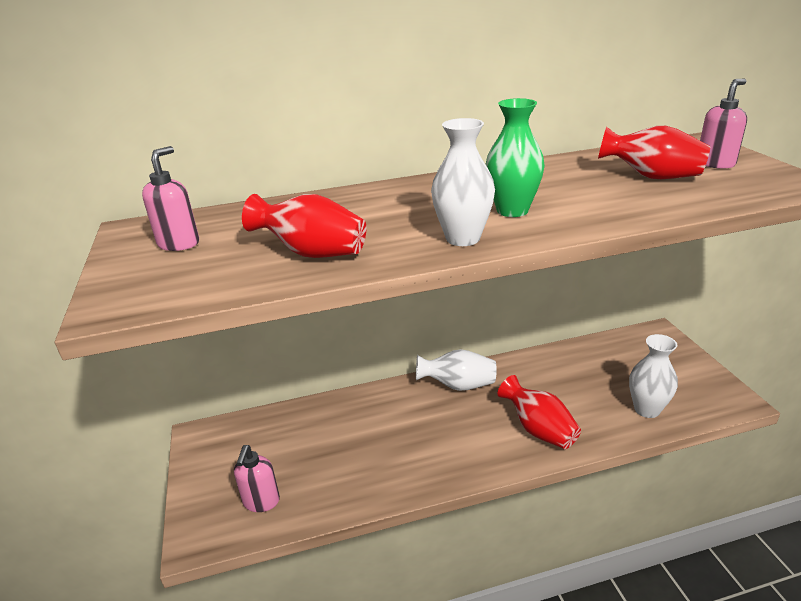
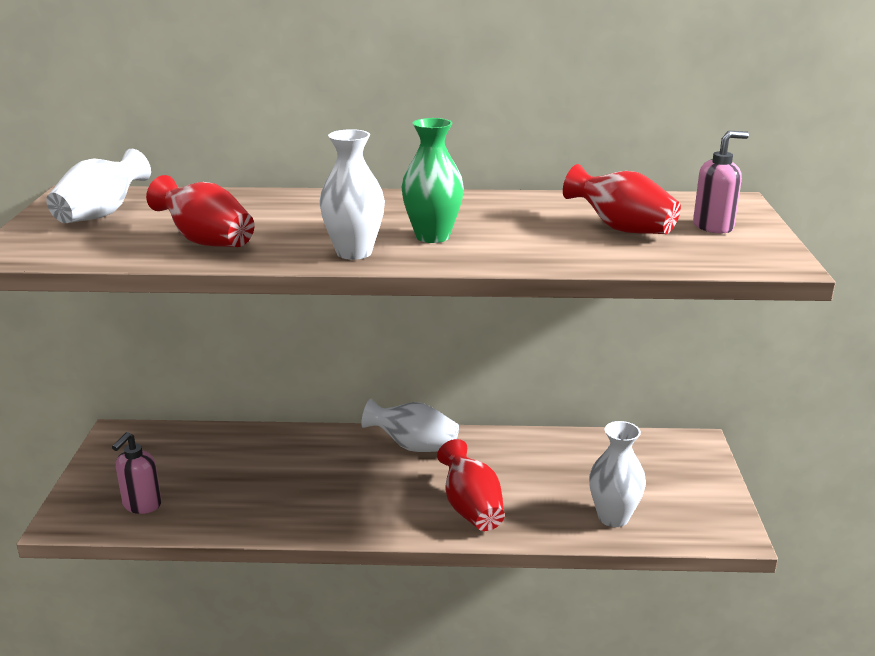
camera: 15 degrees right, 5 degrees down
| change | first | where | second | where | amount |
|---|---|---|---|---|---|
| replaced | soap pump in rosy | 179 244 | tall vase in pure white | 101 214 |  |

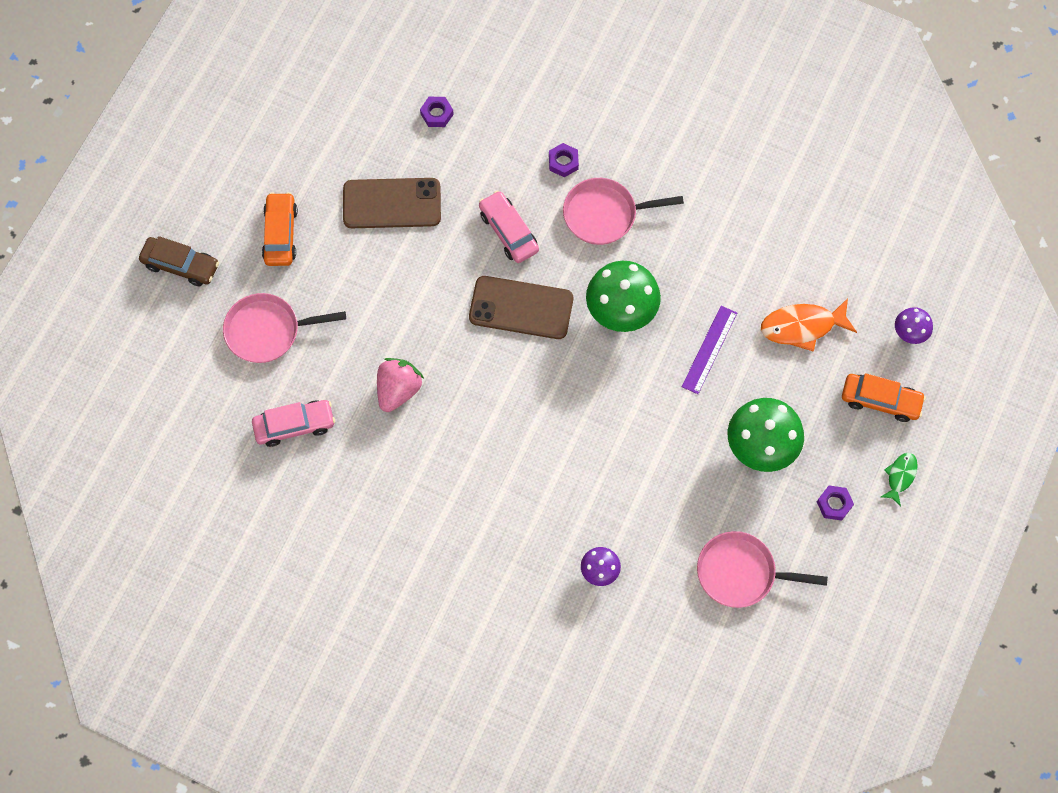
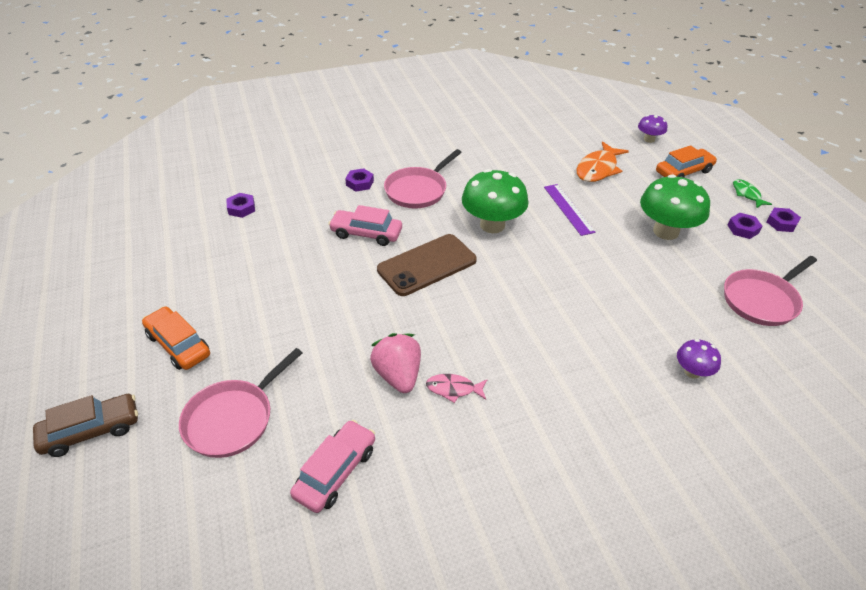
camera: 45 degrees left, 25 degrees down
| change | first | where | second | where | amount |
|---|---|---|---|---|---|
| removed | smartphone in russet | 392 203 |  |  |  |
| added |  |  | fish figure in rosy | 453 389 |  |
| added |  |  | nut in royal purple | 781 223 |  |

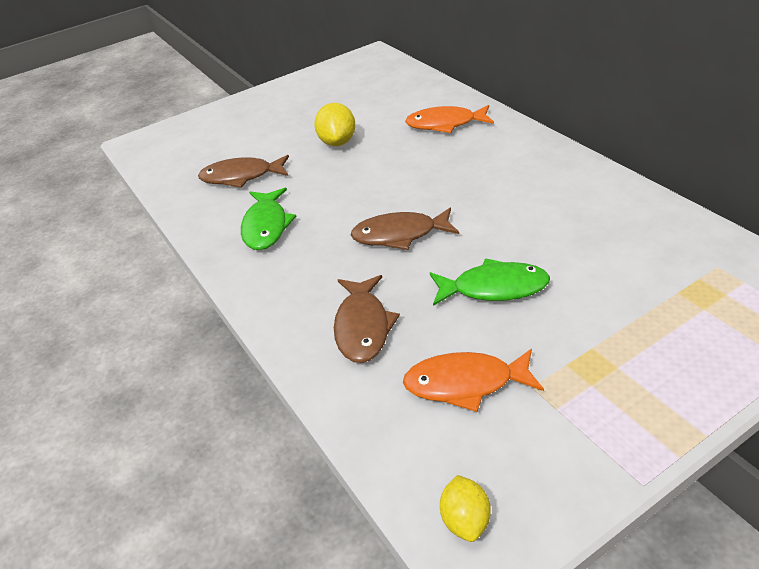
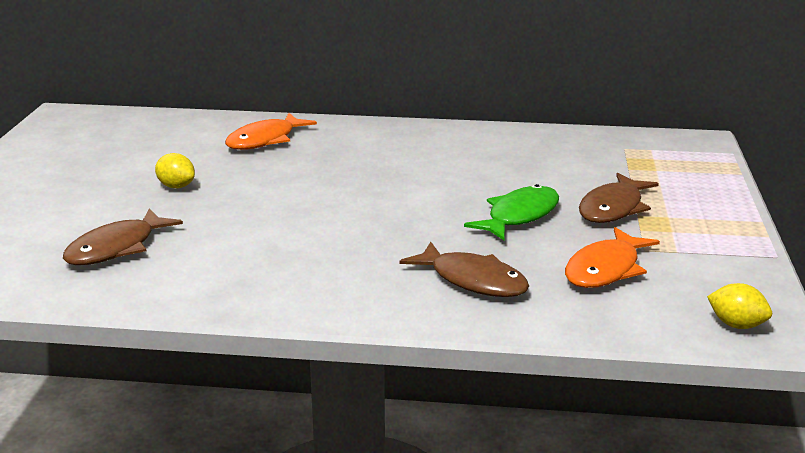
camera: 55 degrees left, 15 degrees down
| change | first | where | second | where | amount |
|---|---|---|---|---|---|
| removed | fish figure in emerald | 266 226 |  |  |  |
| moved | fish figure in russet | 400 235 |  | 613 208 |  |
| resized | lemon in yellow | 337 142 |  | 176 186 | x0.67 |

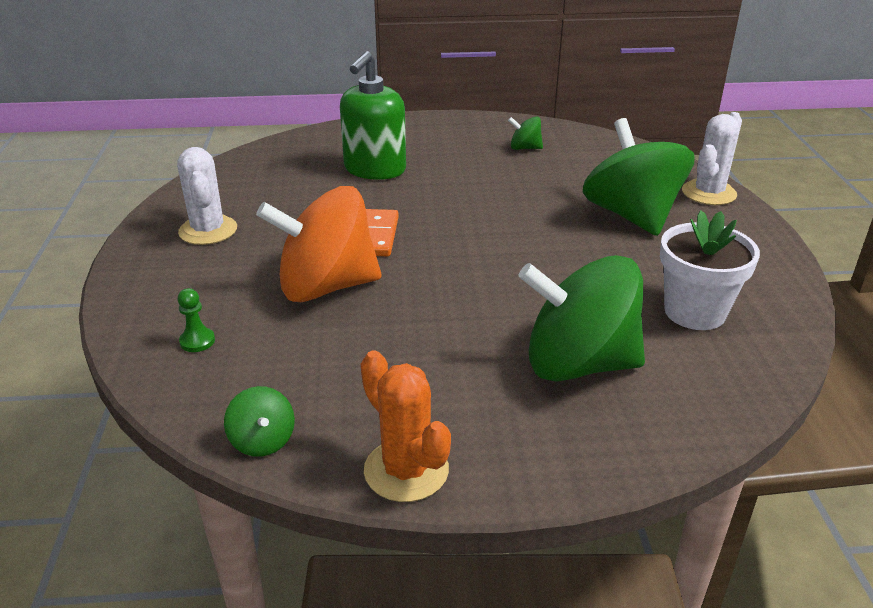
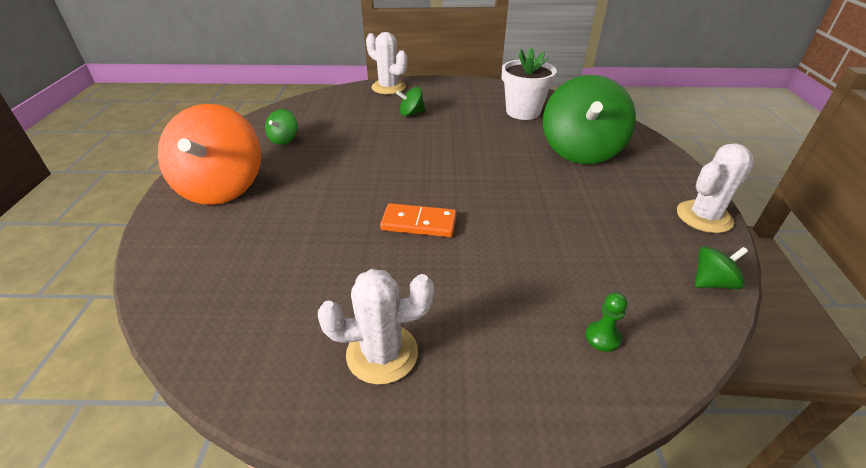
camera: 85 degrees left, 5 degrees up
| change | first | where | second | where | amount |
|---|---|---|---|---|---|
| removed | soap pump in emerald | 374 170 |  |  |  |
| moved | toy top in bright orange | 326 287 |  | 222 187 |  |
| recoloured | prickly plant in bright orange | 406 470 | prickly plant in pure white | 704 217 |  |
| resized | toy top in emerald | 632 216 |  | 411 113 | x0.43 |

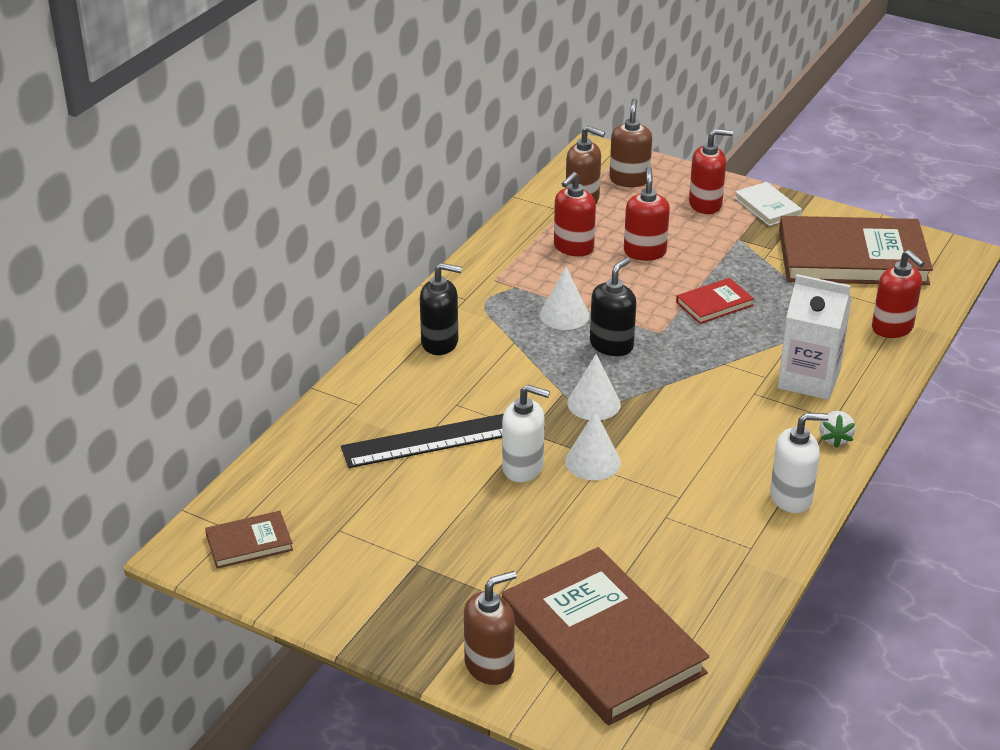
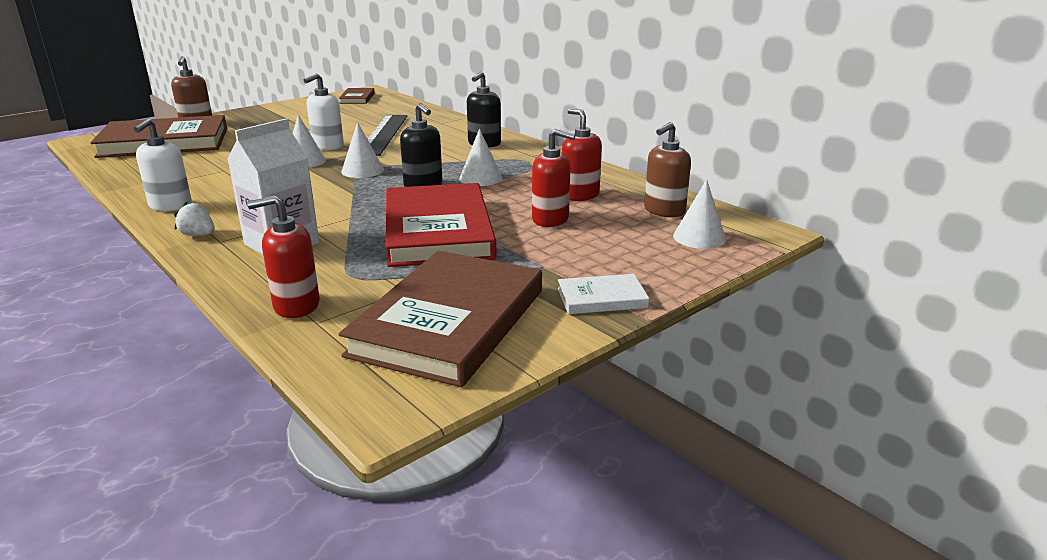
camera: 110 degrees right, 10 degrees down
| change | first | where | second | where | amount |
|---|---|---|---|---|---|
| removed | soap pump in red | 705 204 |  |  |  |
| replaced | soap pump in russet | 629 180 | solid cone in pure white | 699 237 |  |
| resized | hardcover in red | 714 304 |  | 438 231 | x2.23 |

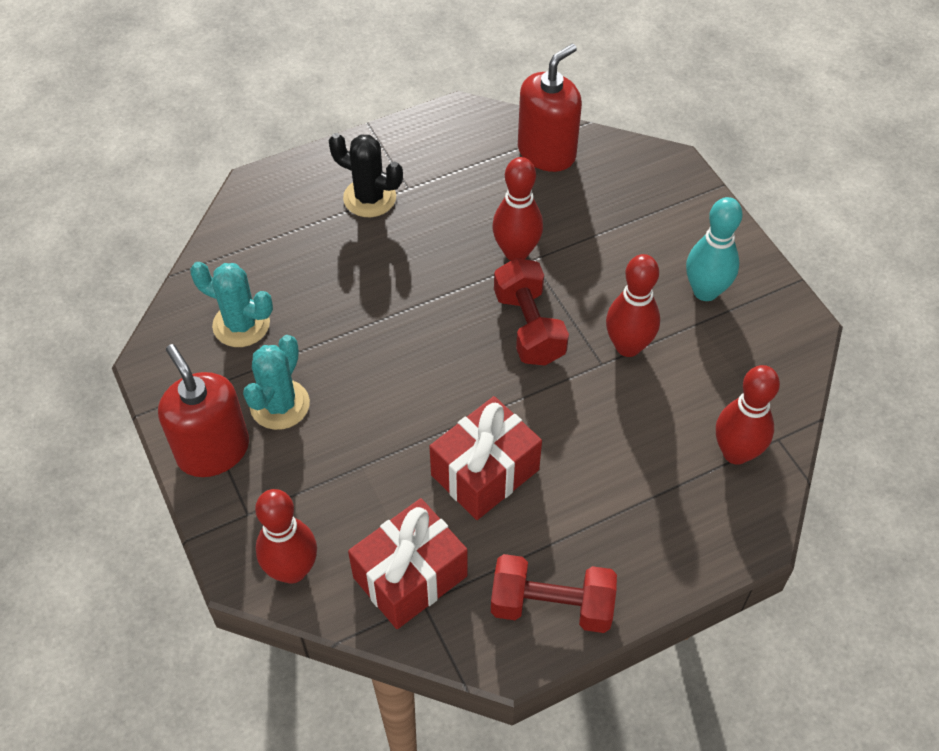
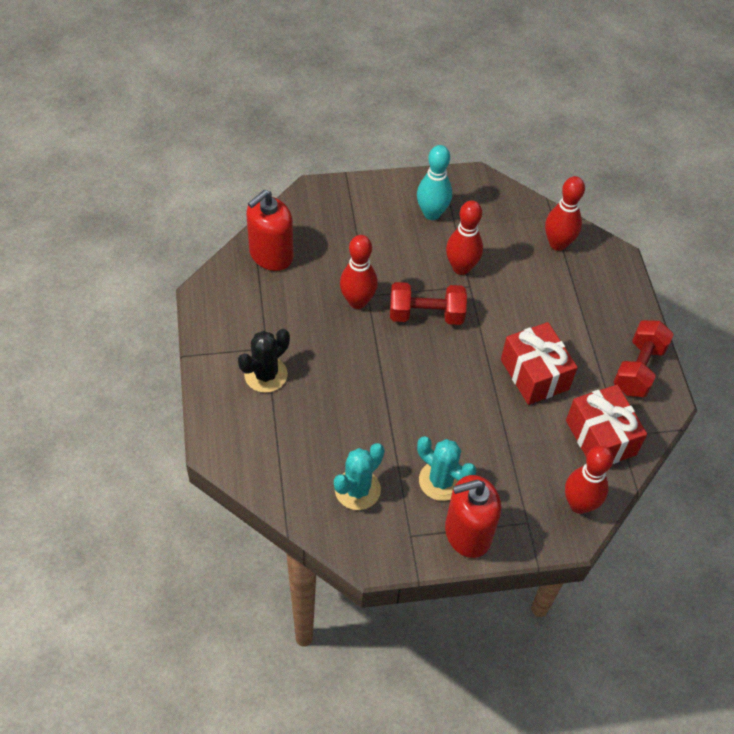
camera: 75 degrees left, 0 degrees up
| change | first | where | second | where | amount |
|---|---|---|---|---|---|
| turned | soap pump in red | 546 152 |  | 271 255 | 105 degrees counterclockwise |

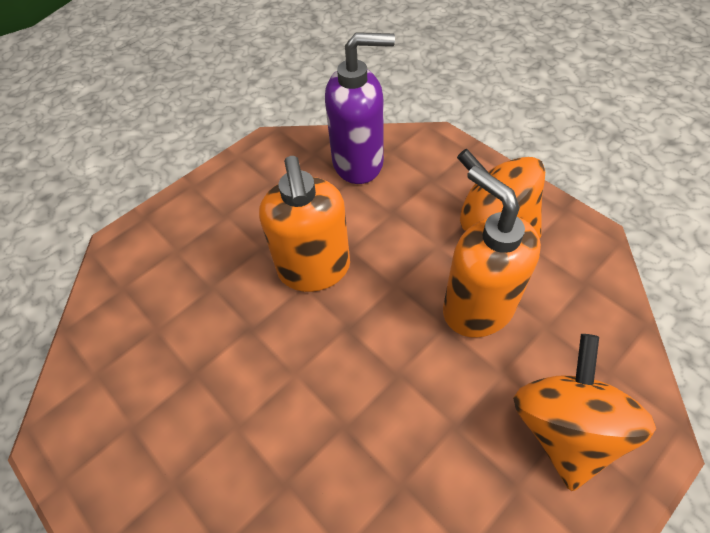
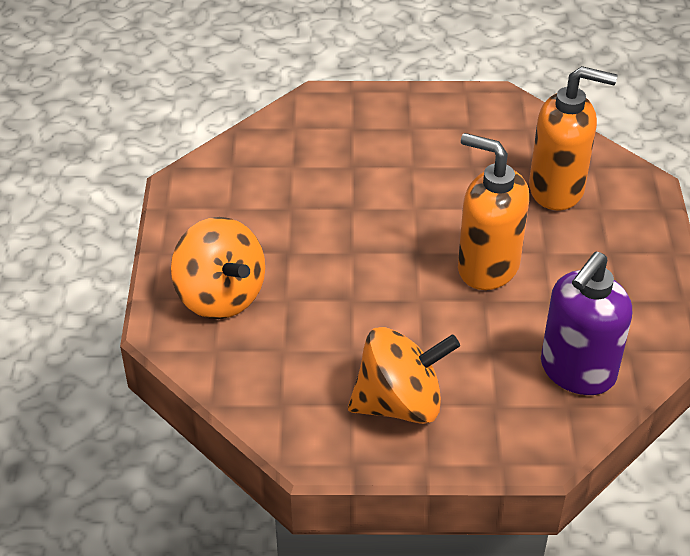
camera: 130 degrees right, 10 degrees down
| change | first | where | second | where | amount |
|---|---|---|---|---|---|
| moved | soap pump in bright orange | 477 308 |  | 557 189 |  |

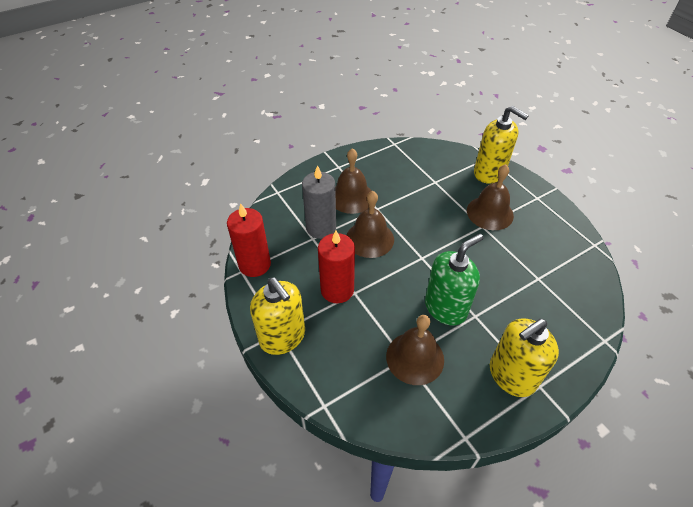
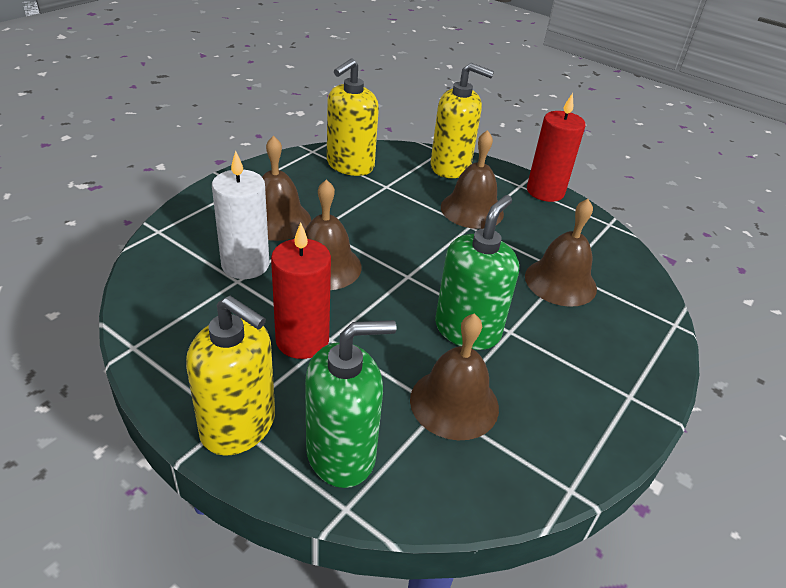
camera: 25 degrees left, 10 degrees down
| change | first | where | second | where | amount |
|---|---|---|---|---|---|
| added |  |  | soap pump in emerald | 341 454 |  |
| added |  |  | hand bell in russet | 560 282 |  |
| moved | candle in red | 255 264 |  | 545 191 |  |
| moved | soap pump in yellow | 511 375 |  | 350 165 |  |
| recoloured | candle in gray | 321 227 | candle in pure white | 245 265 |  |

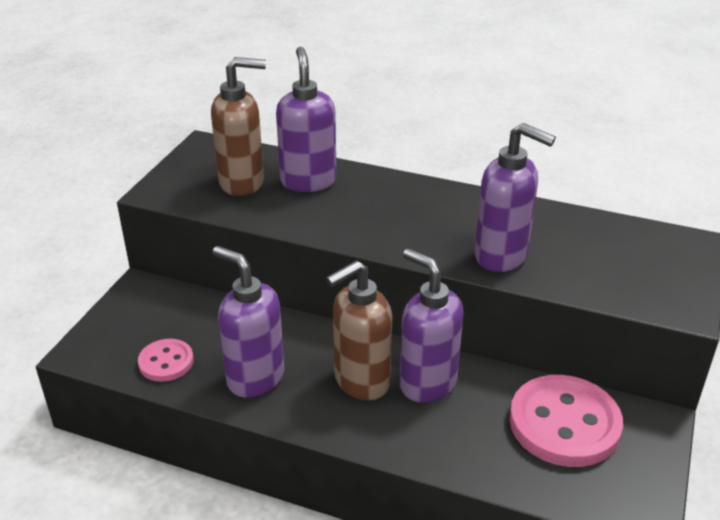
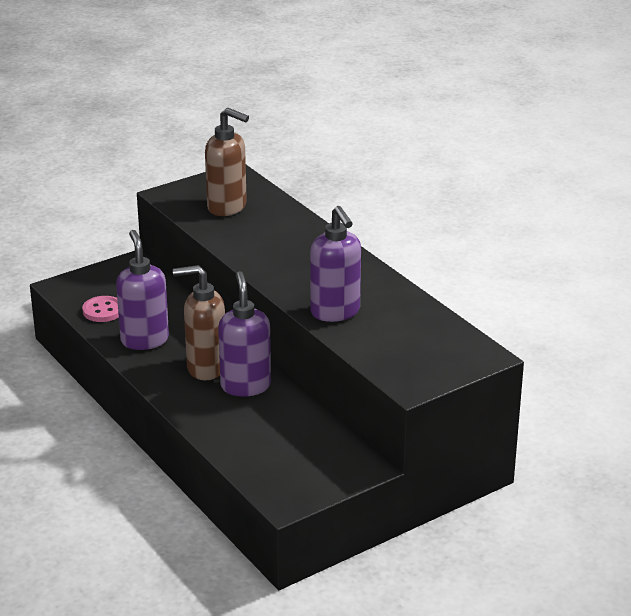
camera: 35 degrees right, 5 degrees down
| change | first | where | second | where | amount |
|---|---|---|---|---|---|
| removed | soap pump in royal purple | 308 181 |  |  |  |
| removed | shirt button in rosy | 564 423 |  |  |  |

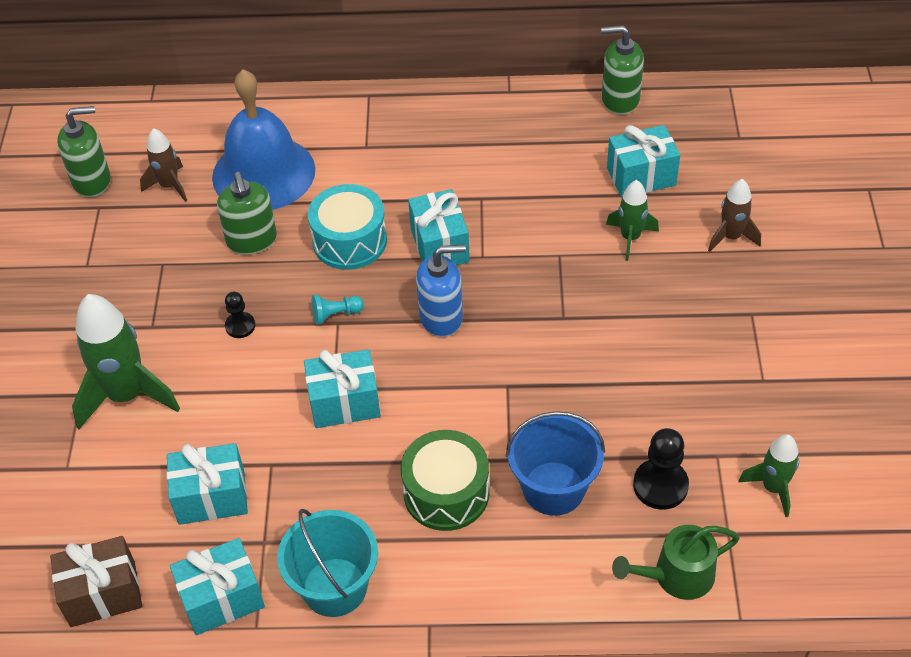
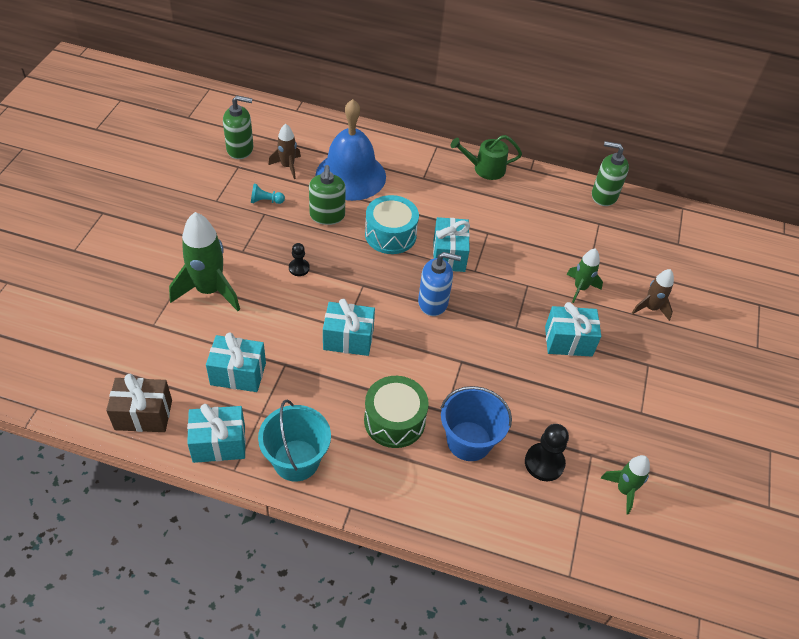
camera: 10 degrees right, 0 degrees up
| change | first | where | second | where | amount |
|---|---|---|---|---|---|
| moved | pawn in turquoise | 336 315 |  | 266 201 |  |
| moved | present in turquoise | 641 176 |  | 568 341 |  |
| moved | sprinkling can in emerald | 677 575 |  | 485 169 |  |

